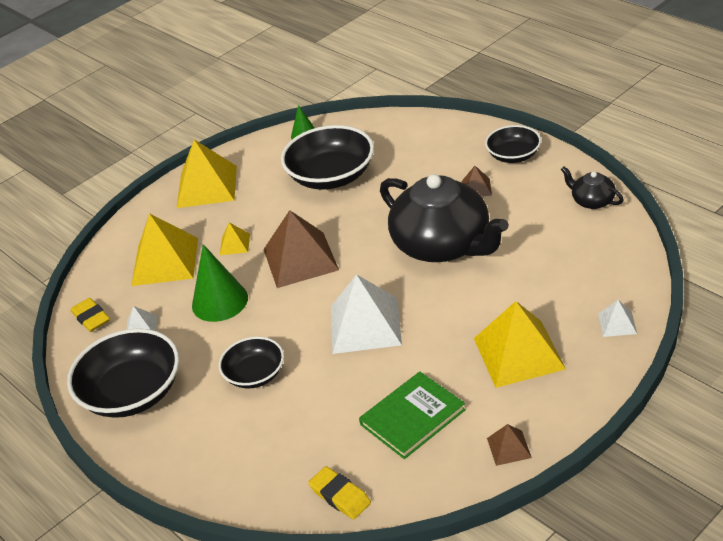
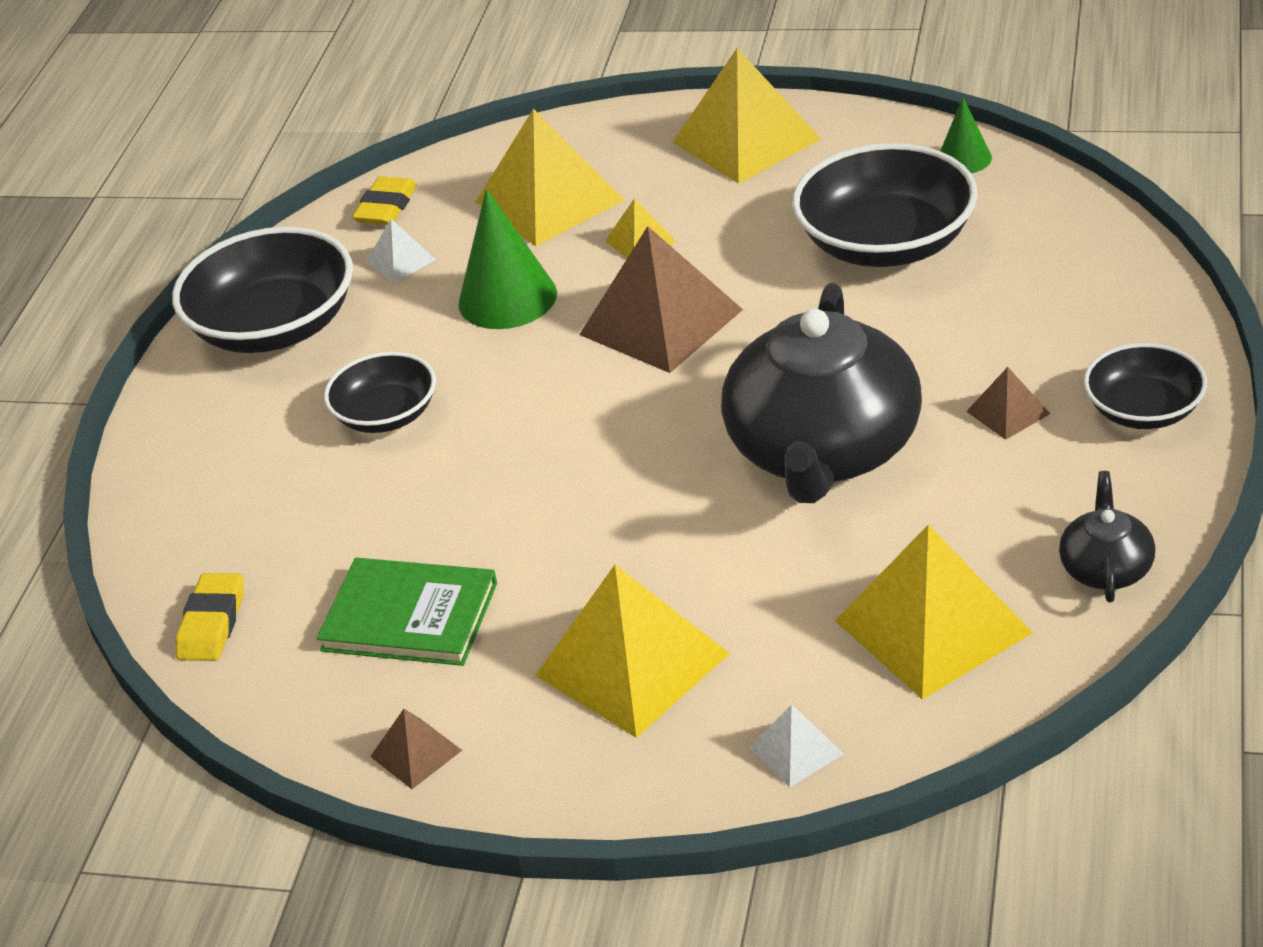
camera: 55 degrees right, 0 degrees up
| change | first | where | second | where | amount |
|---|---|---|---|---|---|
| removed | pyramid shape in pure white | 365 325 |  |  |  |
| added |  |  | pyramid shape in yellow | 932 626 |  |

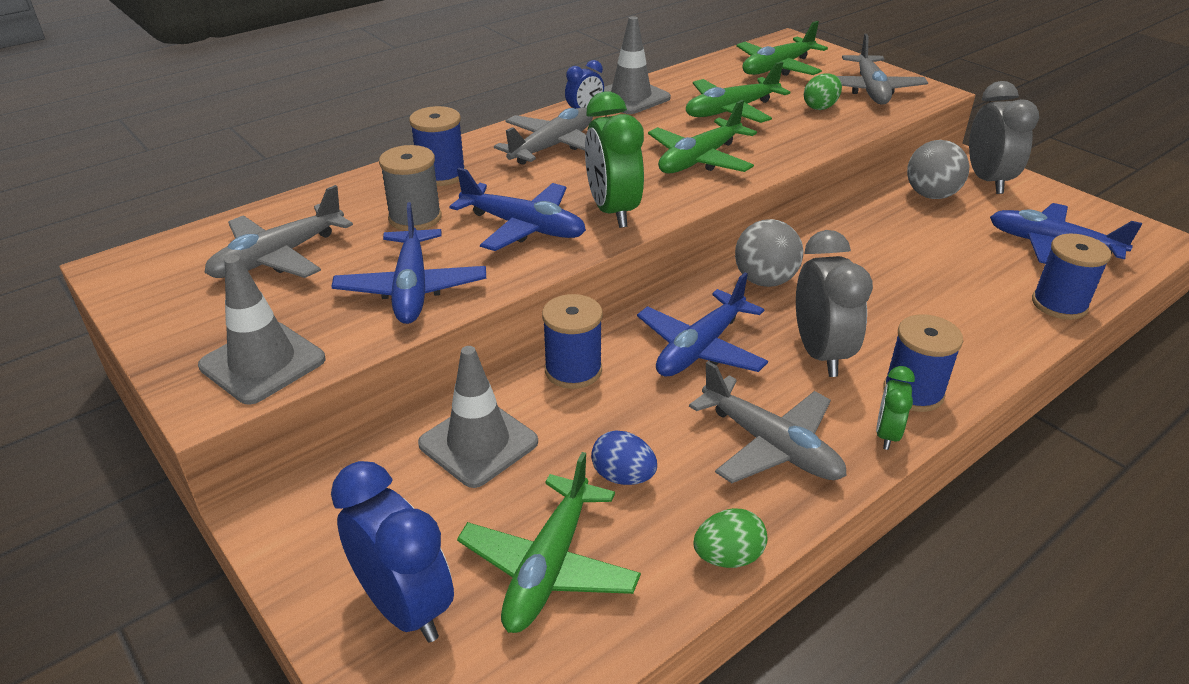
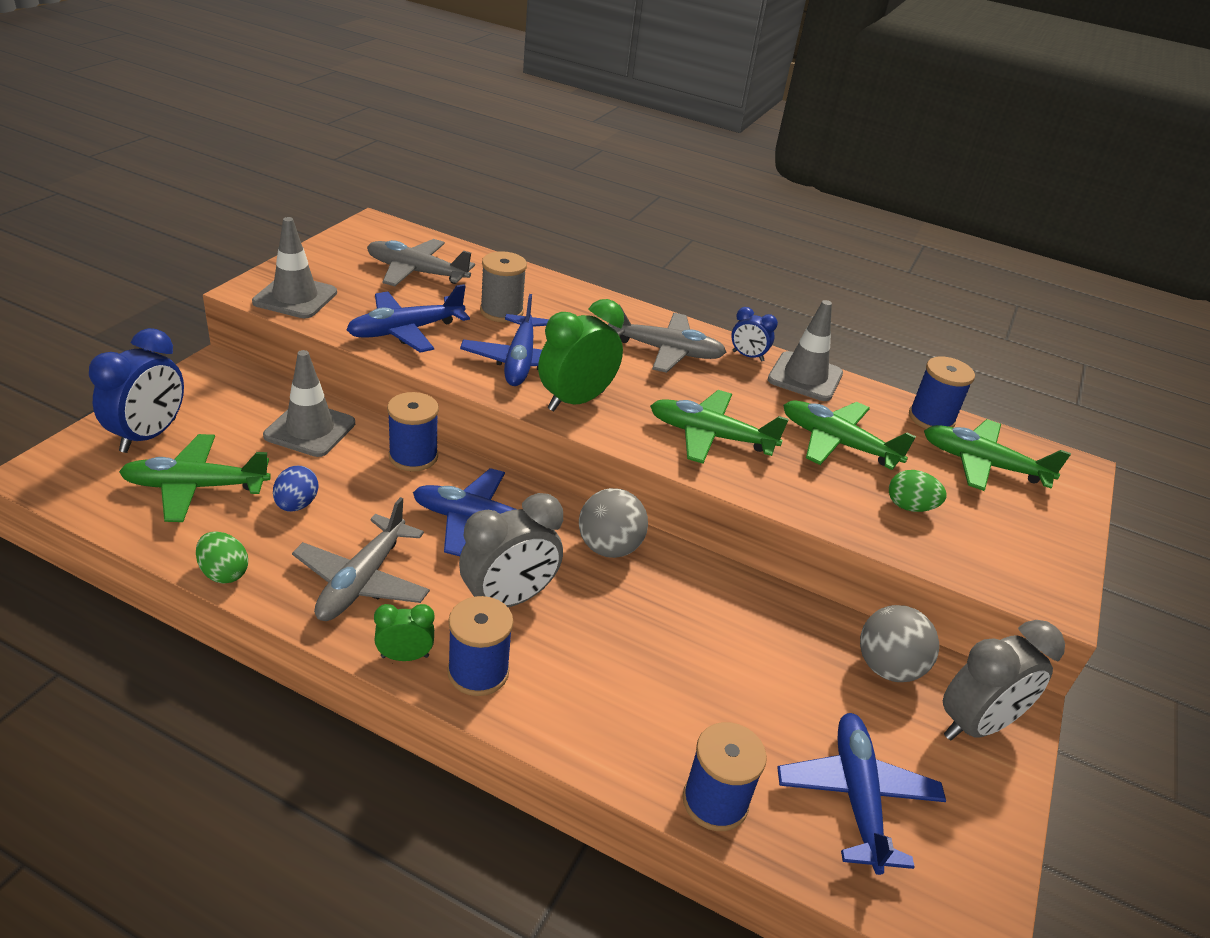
camera: 60 degrees right, 0 degrees up
| change | first | where | second | where | amount |
|---|---|---|---|---|---|
| removed | aeroplane in gray | 870 90 |  |  |  |
| moved | spool in royal blue | 441 175 |  | 931 418 |  |

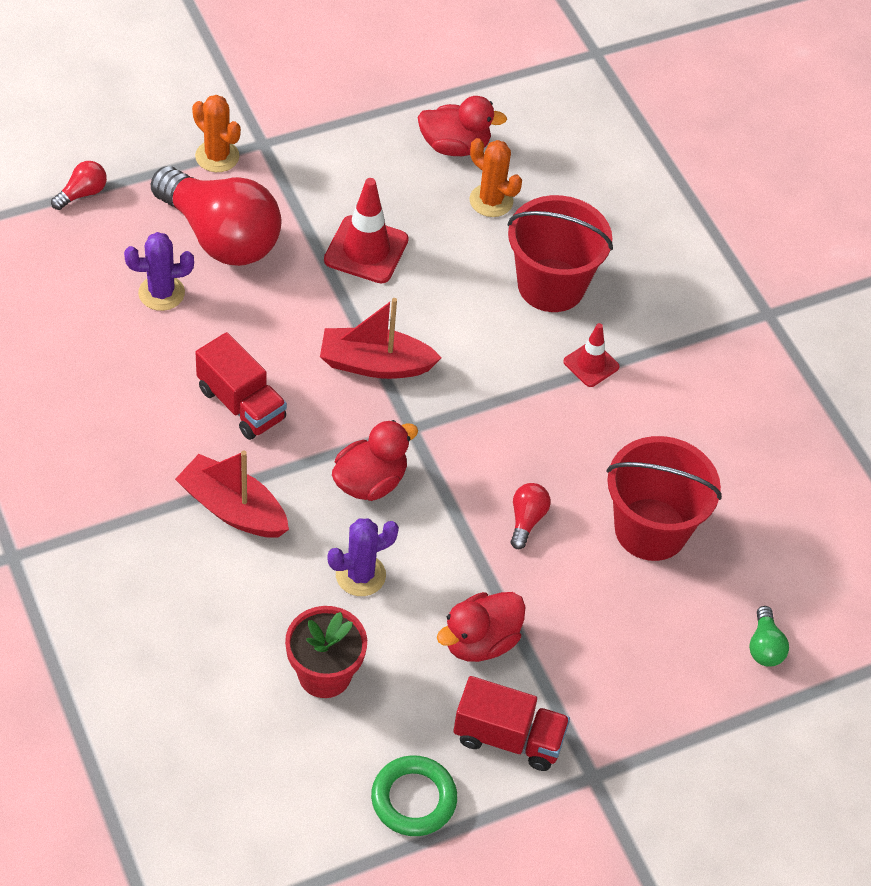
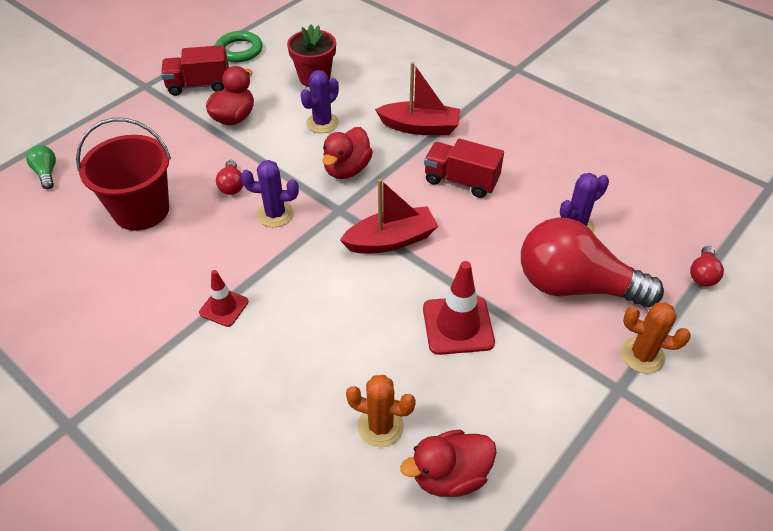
camera: 160 degrees right, 5 degrees down
| change | first | where | second | where | amount |
|---|---|---|---|---|---|
| removed | bucket in red | 551 285 |  |  |  |
| added |  |  | prickly plant in royal purple | 275 214 |  |

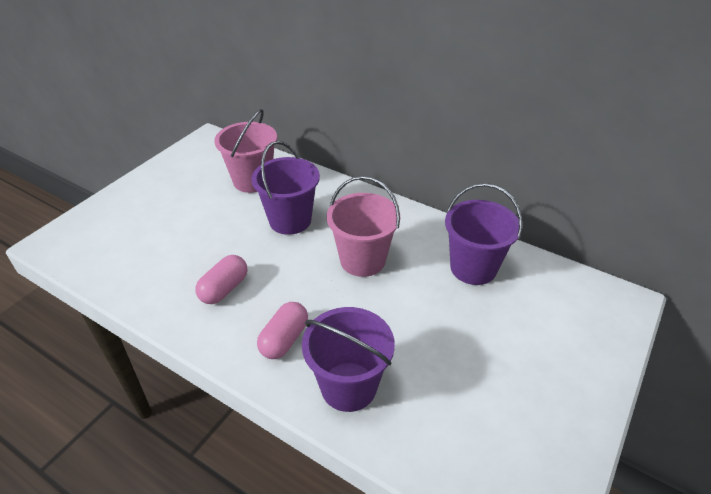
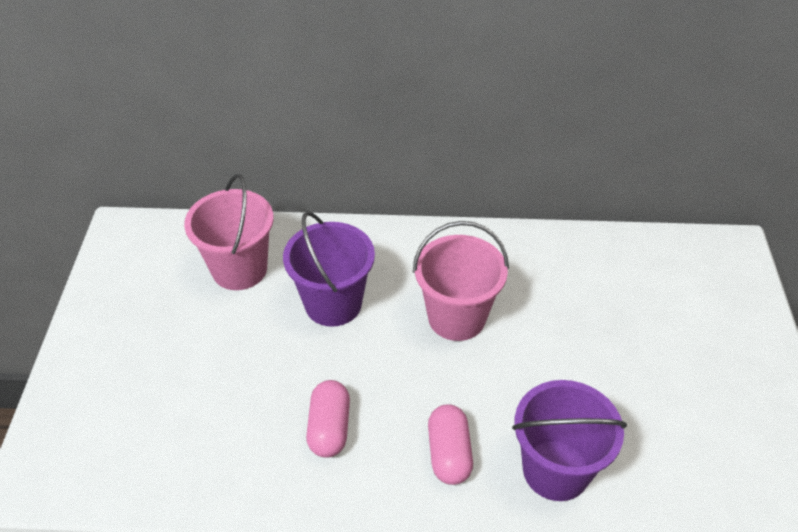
camera: 30 degrees left, 5 degrees up
| change | first | where | second | where | amount |
|---|---|---|---|---|---|
| removed | bucket in royal purple | 473 268 |  |  |  |

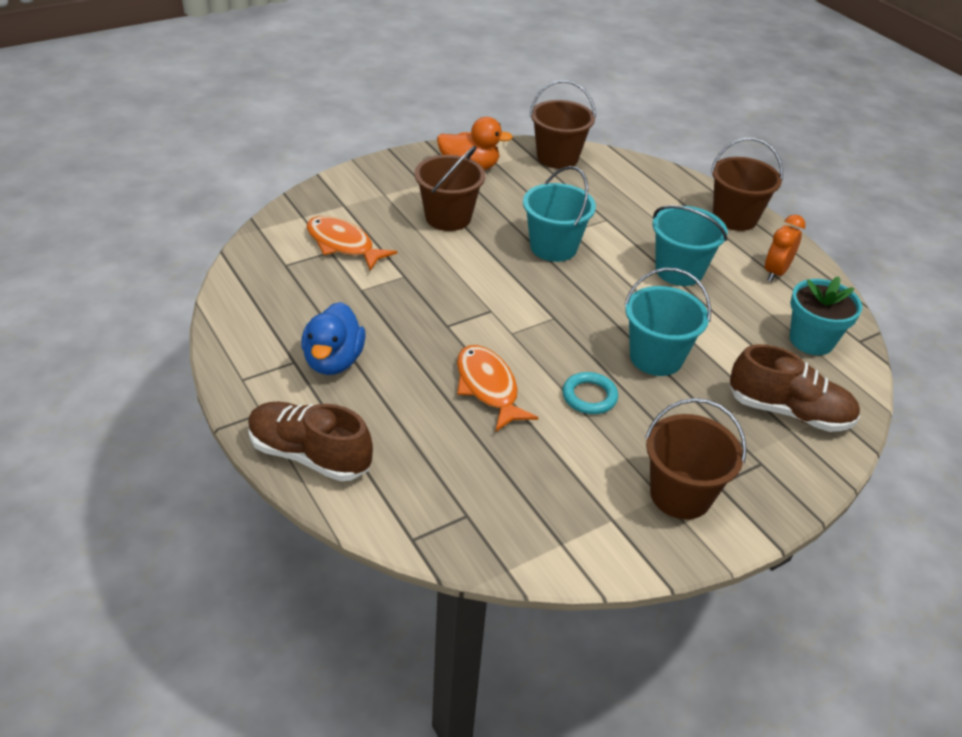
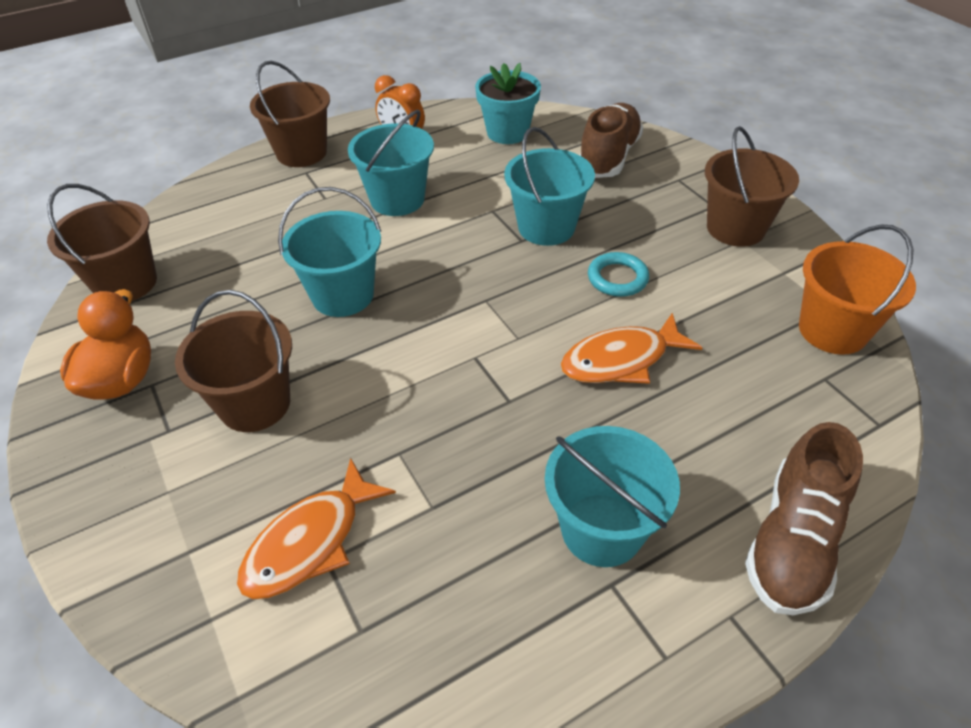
camera: 85 degrees left, 5 degrees up
| change | first | where | second | where | amount |
|---|---|---|---|---|---|
| added |  |  | bucket in bright orange | 832 330 |  |
| replaced | duck in royal blue | 333 361 | bucket in turquoise | 601 529 |  |

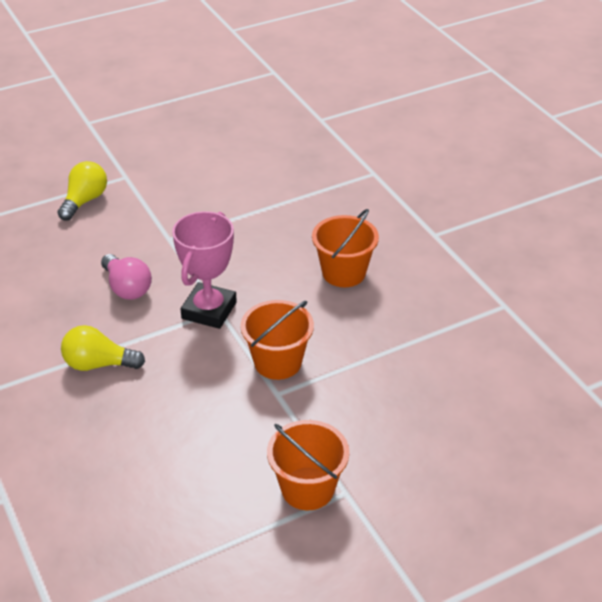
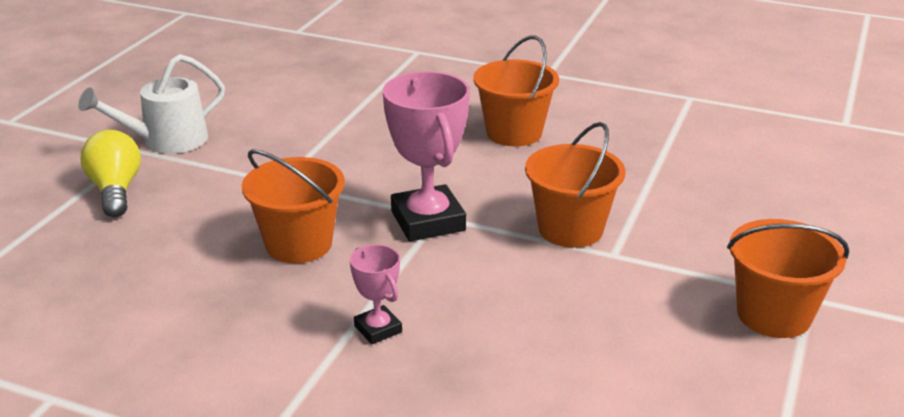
camera: 40 degrees left, 10 degrees down
| change | first | where | second | where | amount |
|---|---|---|---|---|---|
| added |  |  | sprinkling can in pure white | 167 141 |  |
| replaced | bulb in yellow | 99 364 | award cup in rosy | 378 329 |  |
| replaced | bulb in rosy | 127 288 | bucket in bright orange | 299 244 |  |

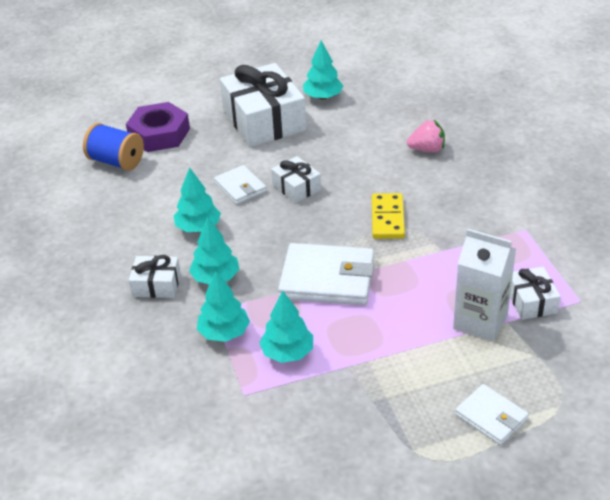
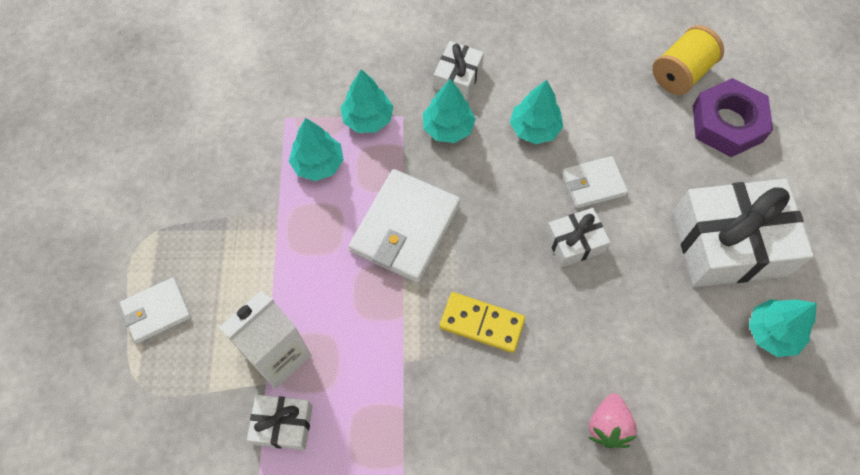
camera: 105 degrees right, 25 degrees up
| change | first | where | second | where | amount |
|---|---|---|---|---|---|
| recoloured | spool in royal blue | 116 161 | spool in yellow | 681 73 |  |

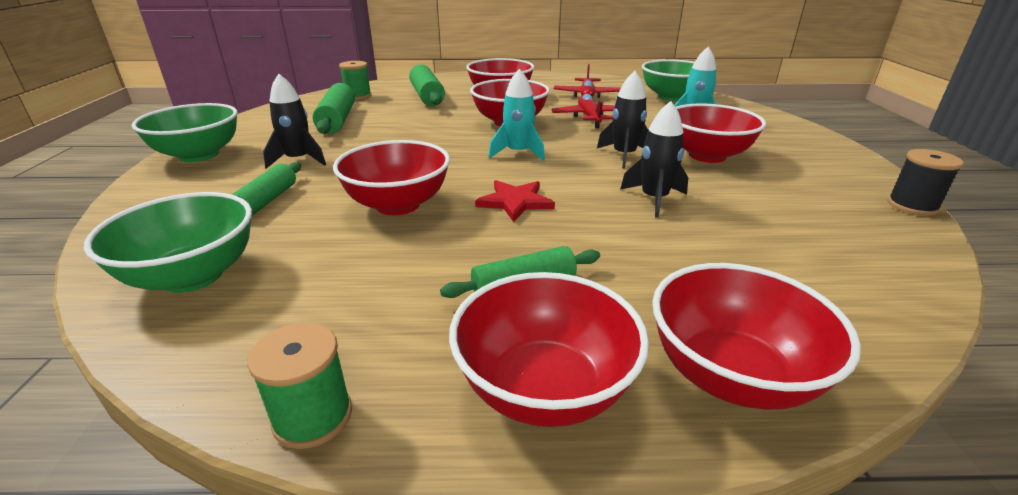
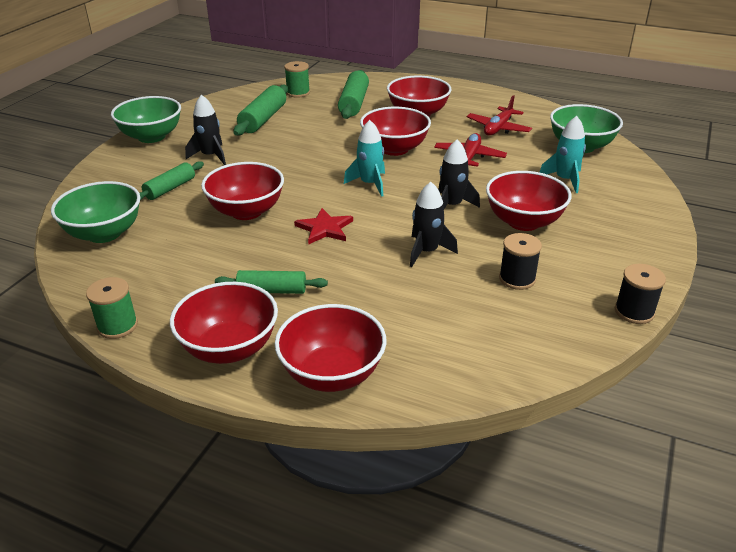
camera: 25 degrees right, 5 degrees up
| change | first | where | second | where | amount |
|---|---|---|---|---|---|
| added |  |  | spool in ebony | 517 279 |  |

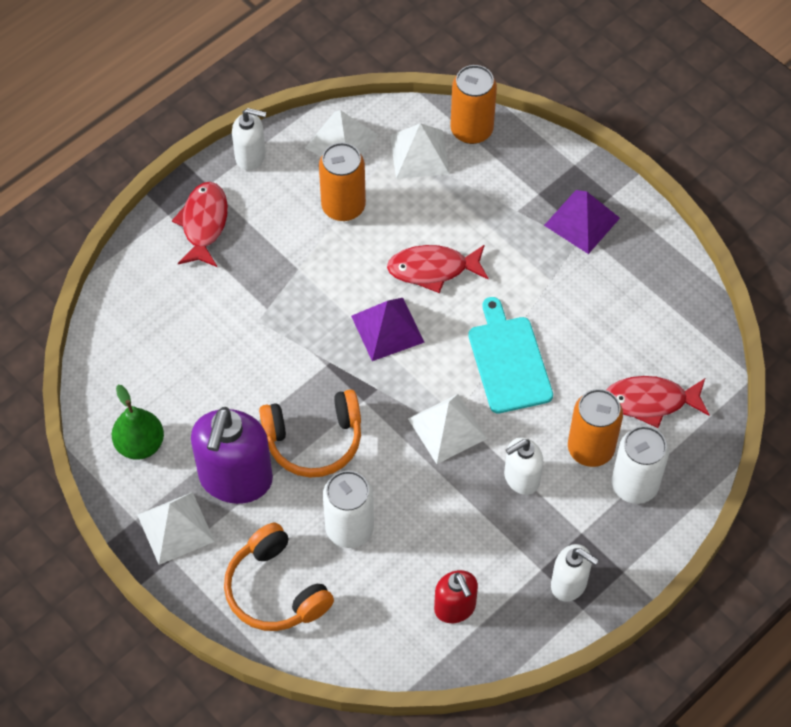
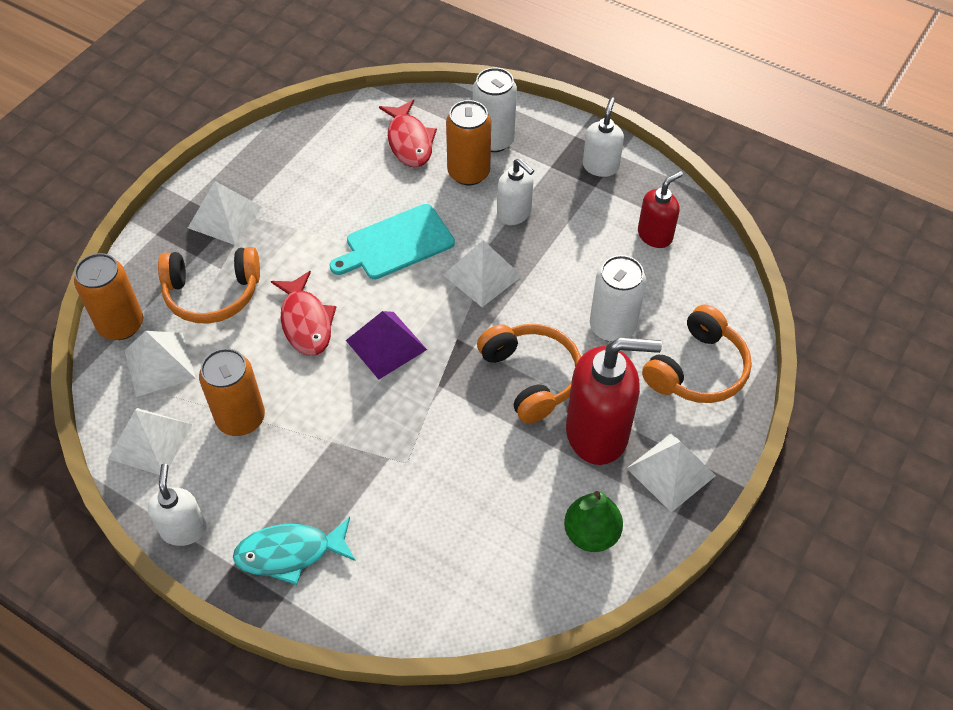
camera: 105 degrees left, 5 degrees down
| change | first | where | second | where | amount |
|---|---|---|---|---|---|
| added |  |  | headphones in bright orange | 212 294 |  |
| recoloured | fish figure in red | 203 224 | fish figure in turquoise | 290 553 |  |
| recoloured | soap pump in royal purple | 235 479 | soap pump in red | 598 433 |  |
| recoloured | pyramid shape in royal purple | 582 221 | pyramid shape in pure white | 225 217 |  |

